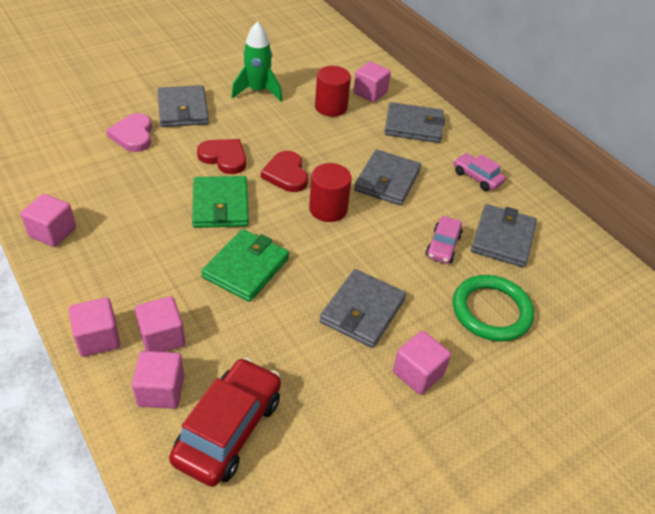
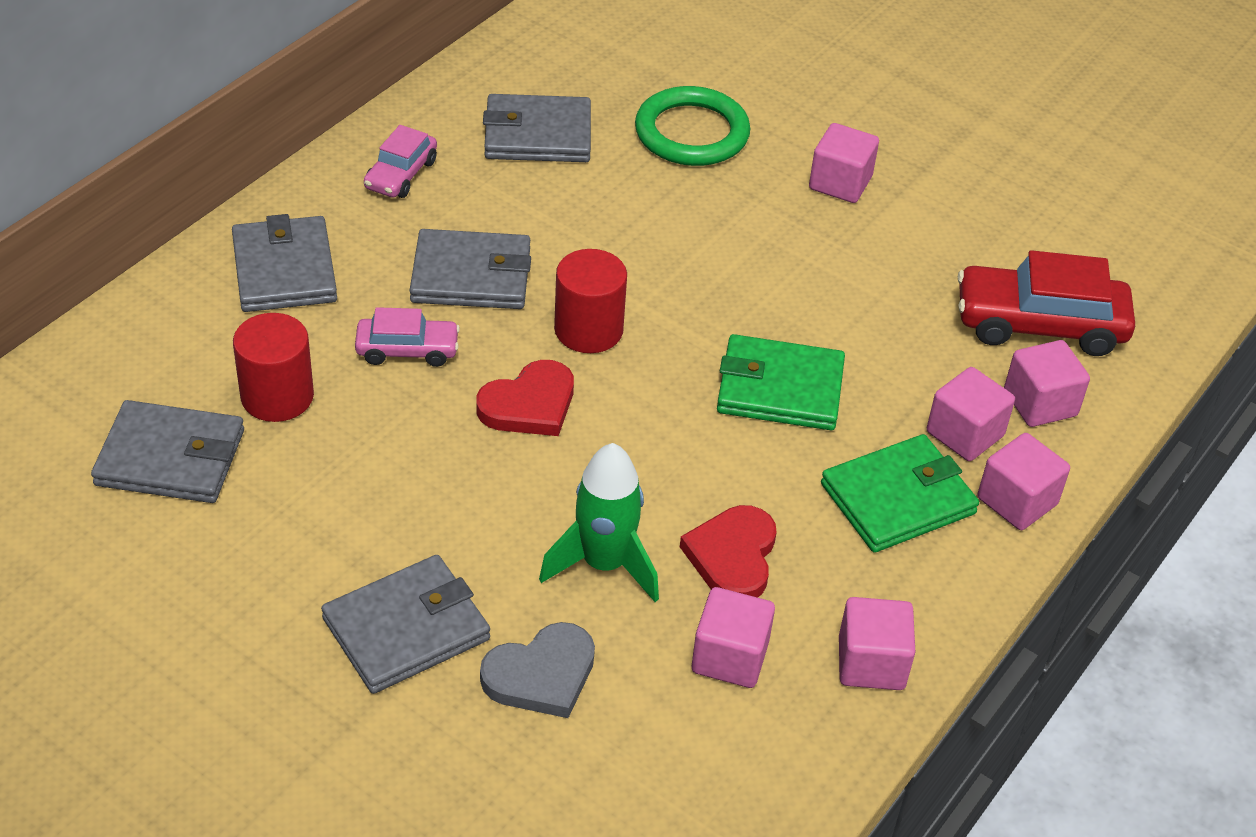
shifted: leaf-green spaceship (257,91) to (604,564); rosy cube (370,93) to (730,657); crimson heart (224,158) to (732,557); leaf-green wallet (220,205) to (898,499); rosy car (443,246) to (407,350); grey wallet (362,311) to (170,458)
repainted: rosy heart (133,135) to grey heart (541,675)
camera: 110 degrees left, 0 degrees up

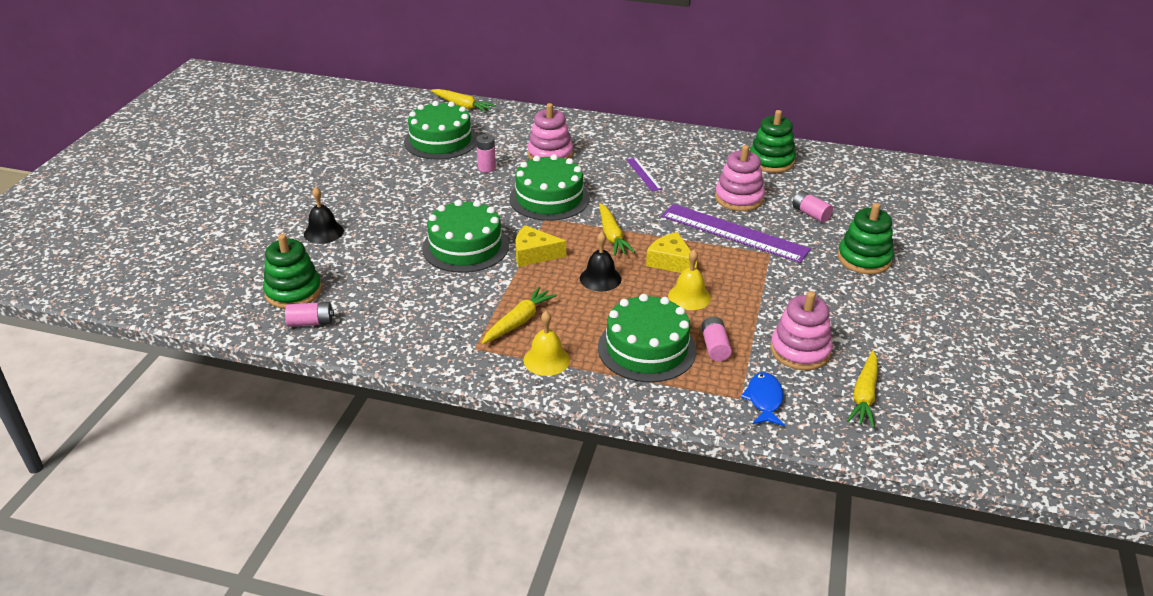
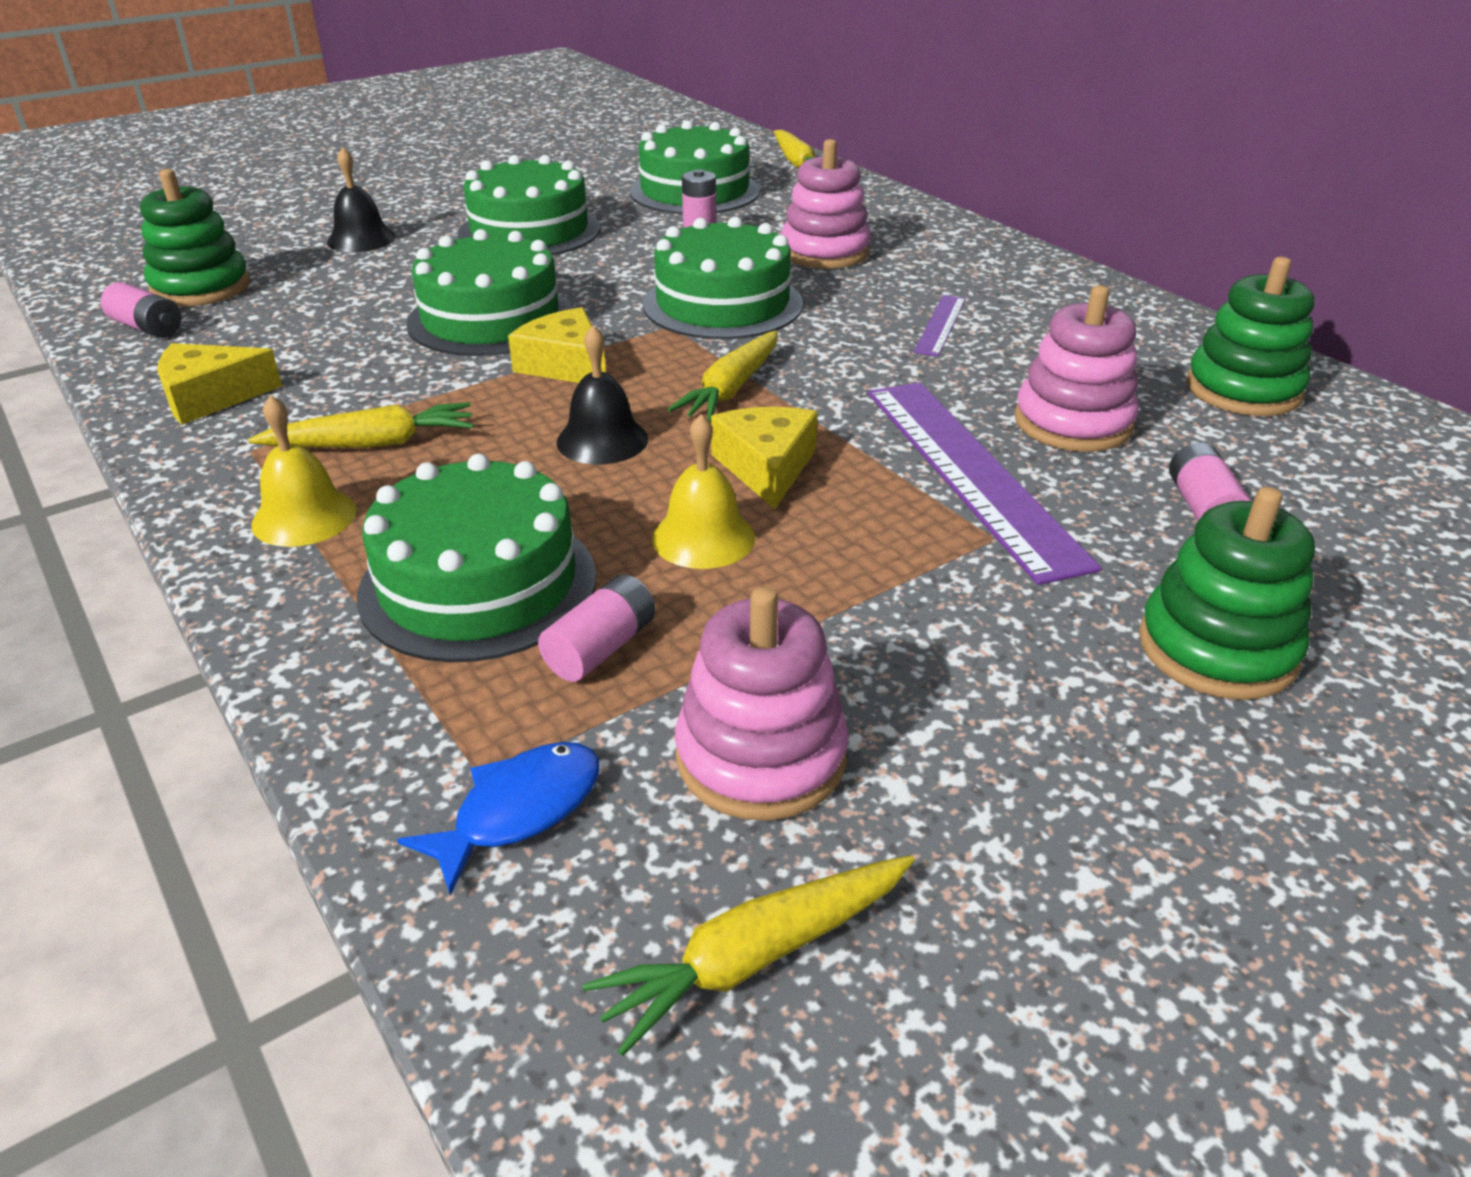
new: leaf-green cake (529,231); golden piece of cheese (211,397)
camera: 40 degrees right, 0 degrees up

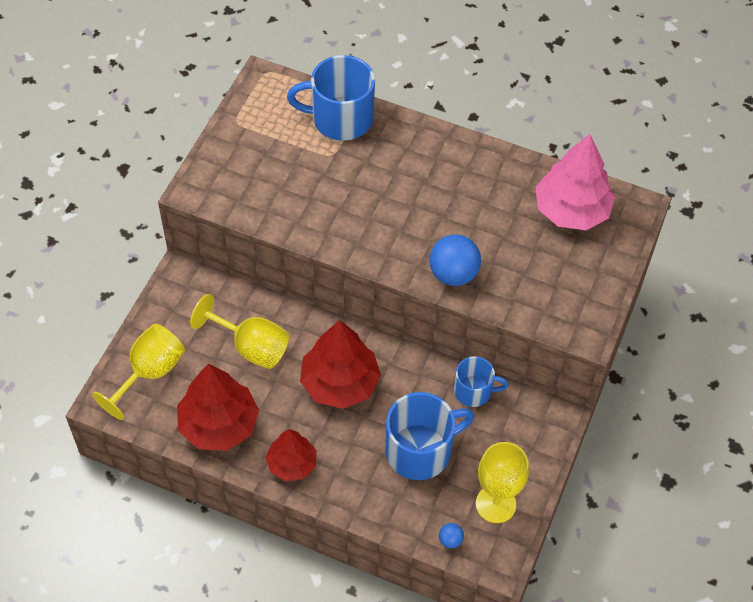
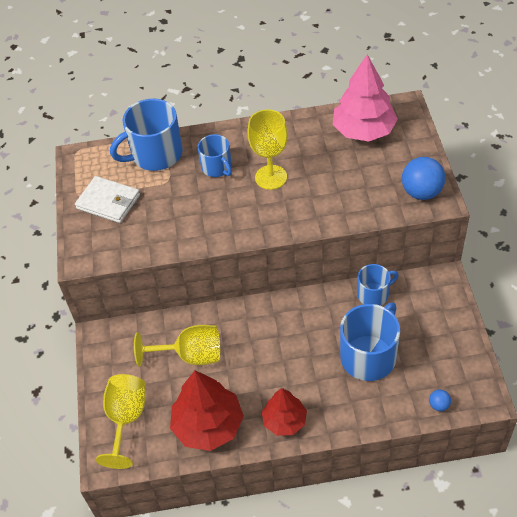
gone: crimson tree (340,383)
new: blue mug (217,167); white wallet (108,202)
shifted: blue sphere (453,274) to (421,192); golden chalice (495,504) to (271,177)
camera: 25 degrees left, 5 degrees down

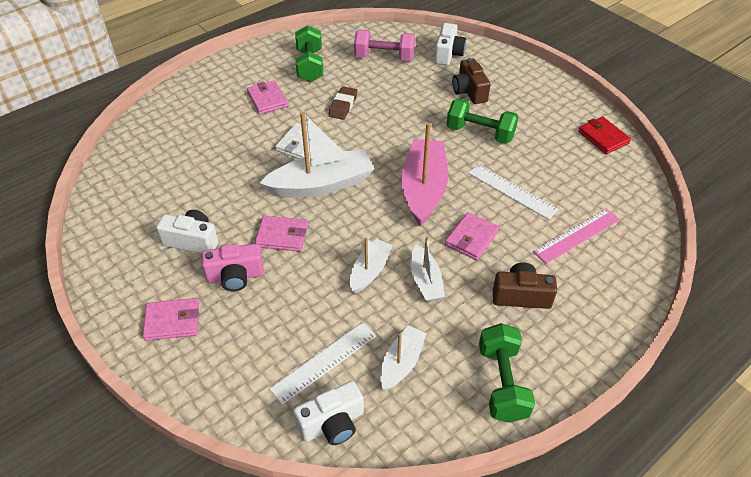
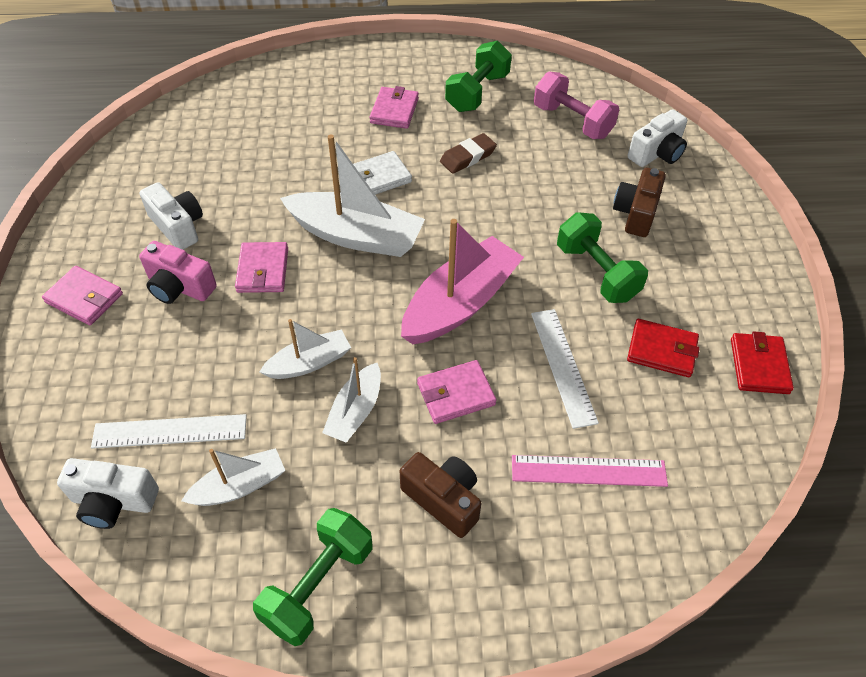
new: crimson wallet (662,350)
rotated: rosy wallet (282,236) = (263,270) 45 degrees clockwise
camera: 35 degrees right, 5 degrees up

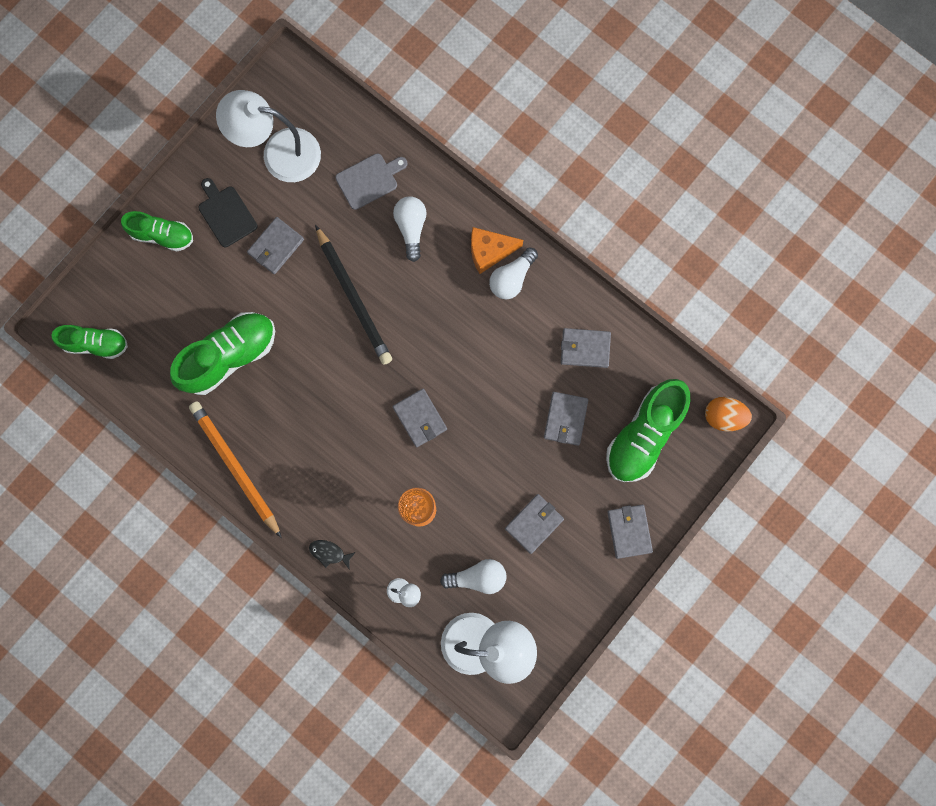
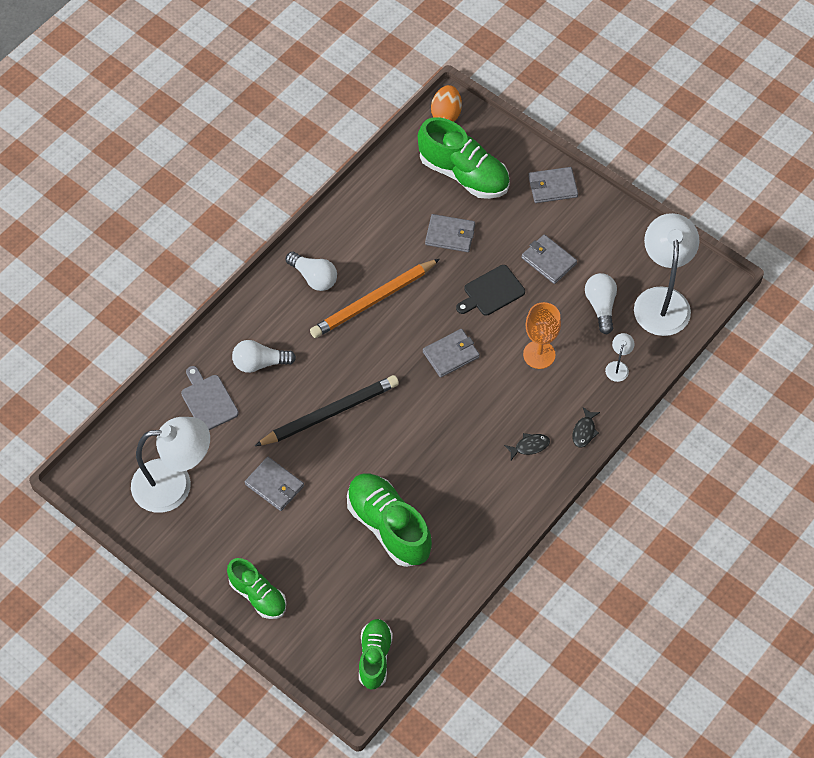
gone: bright orange piece of cheese (489,251); grey wallet (585,348)
new: ebony toy fish (529,446)
shifted: ebony bread board (226,214) to (491,292); bright orange wooden pencil (235,467) to (373,301)
rotated: white lamp (279,153) = (174,484) 105 degrees counterclockwise; leaf-green shoe (162,235) = (258,595) 120 degrees clockwise
camera: 90 degrees left, 20 degrees down

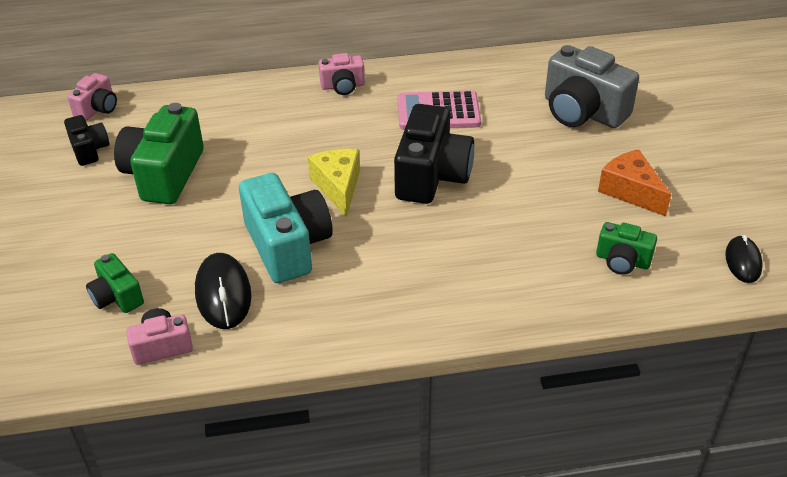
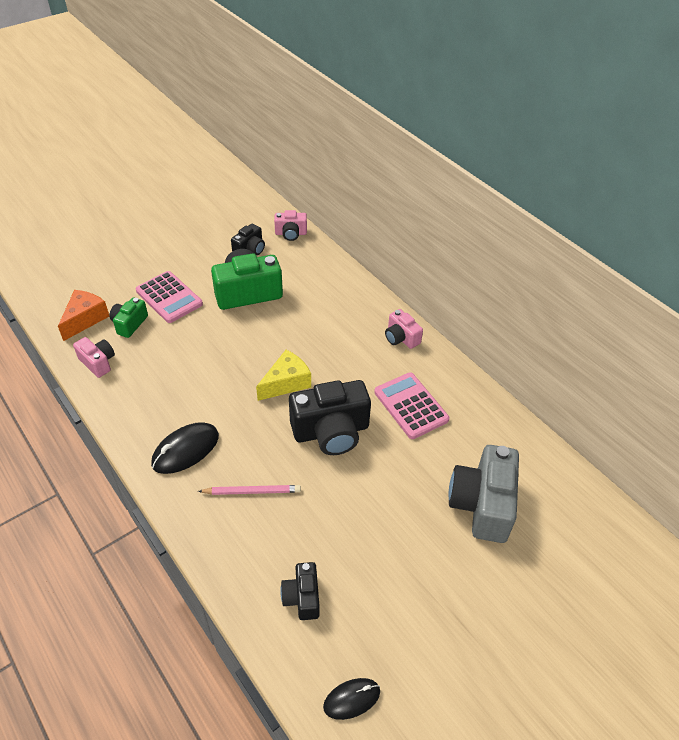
gone: turquoise compact camera (287,245)
new: rosy calculator (169,297); rosy wooden pencil (252,491)
shifted: bright orange piece of cheese (630,191) to (85,319); ebony mouse (223,294) to (185,450)
repainted: leaf-green compact camera (622,261) to ebony compact camera (302,597)
camera: 60 degrees right, 5 degrees up

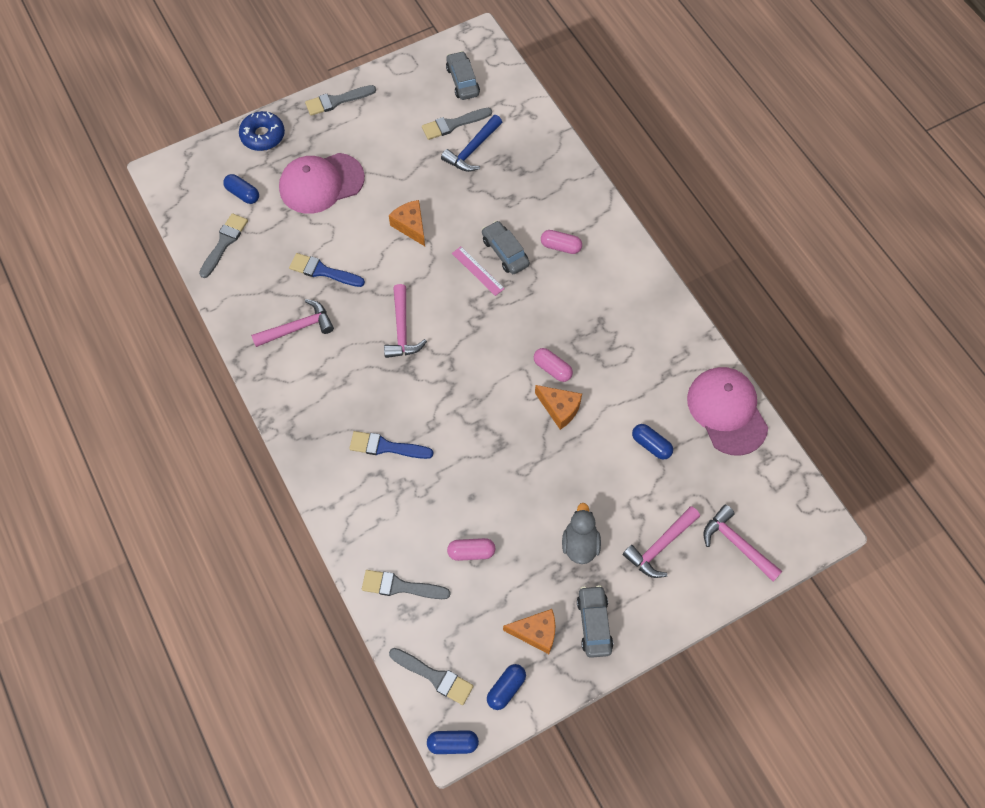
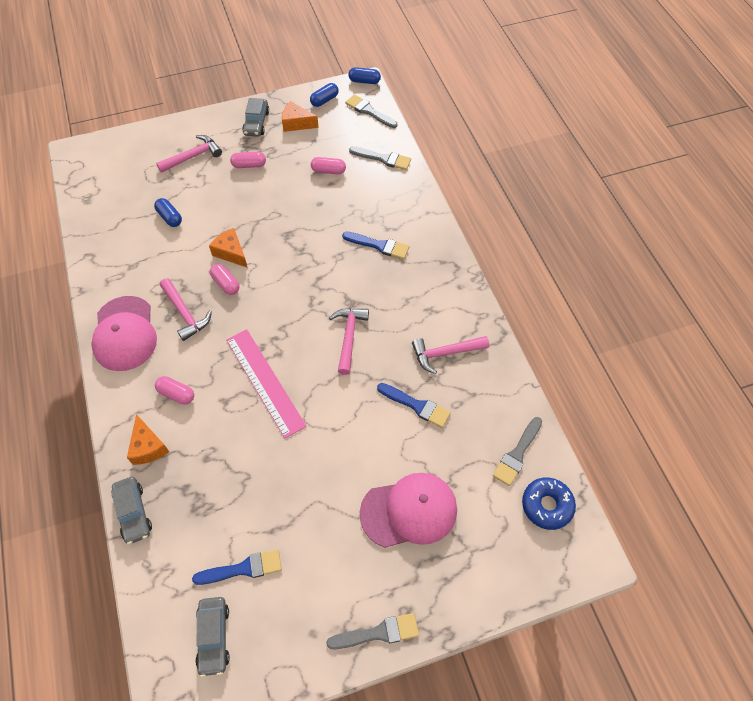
gone: blue claw hammer (472,150); blue pill (243,194)
shifted: blue doughnut (263,136) to (547,505); bright orange piece of cheese (411,226) to (148,447); grey car (505,252) to (133,512); rosy cap (727,411) to (125,333); rosy claw hammer (737,544) to (185,314)
swapped: grey duck (580,544) to rosy pill (249,165)
repainted: grey brush (453,124) to blue brush (243,568)
scaled: rosy ruler (478,271) = (265,382) x1.96
camera: 170 degrees left, 5 degrees down

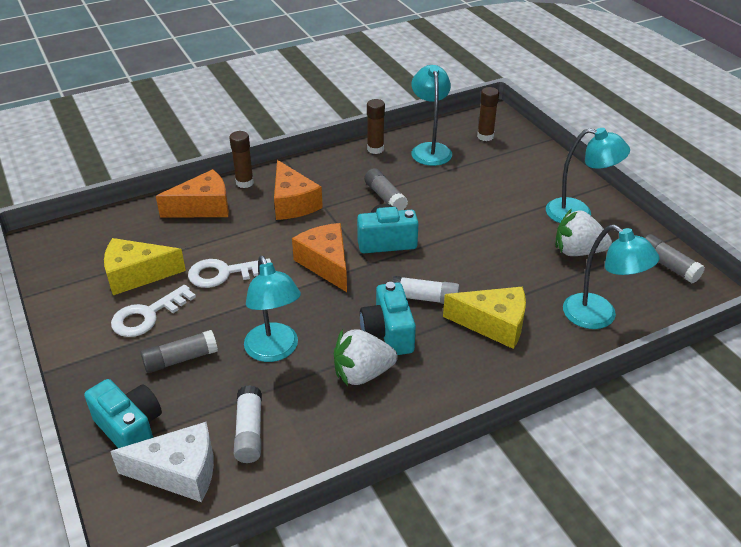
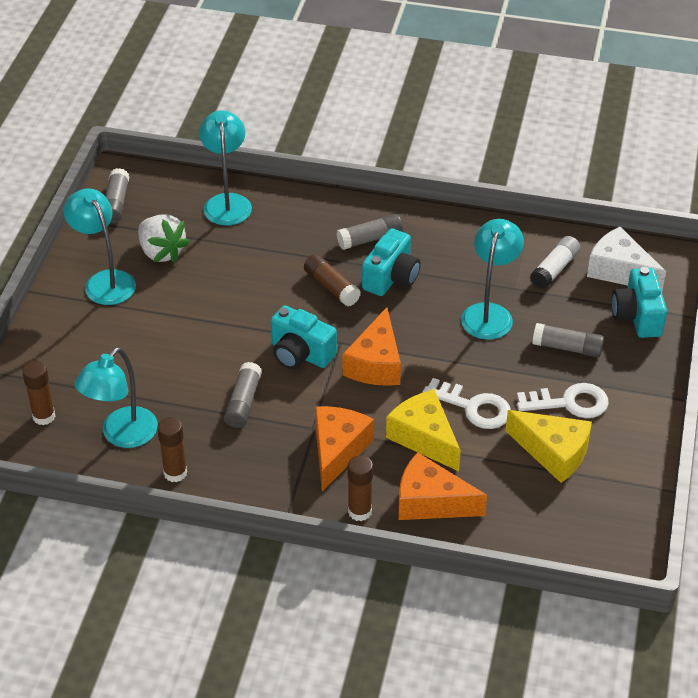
gone: white strawberry (362,374)
new: grey glue (370,239)
shifted: golden piece of cheese (493,324) to (424,438)
repainted: white glue (425,298) to brown glue (331,287)
camera: 140 degrees left, 5 degrees up

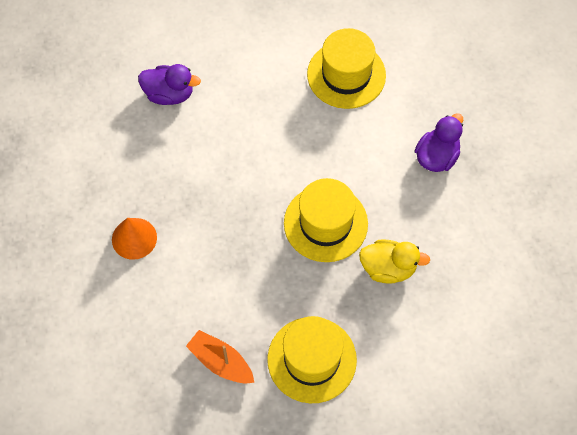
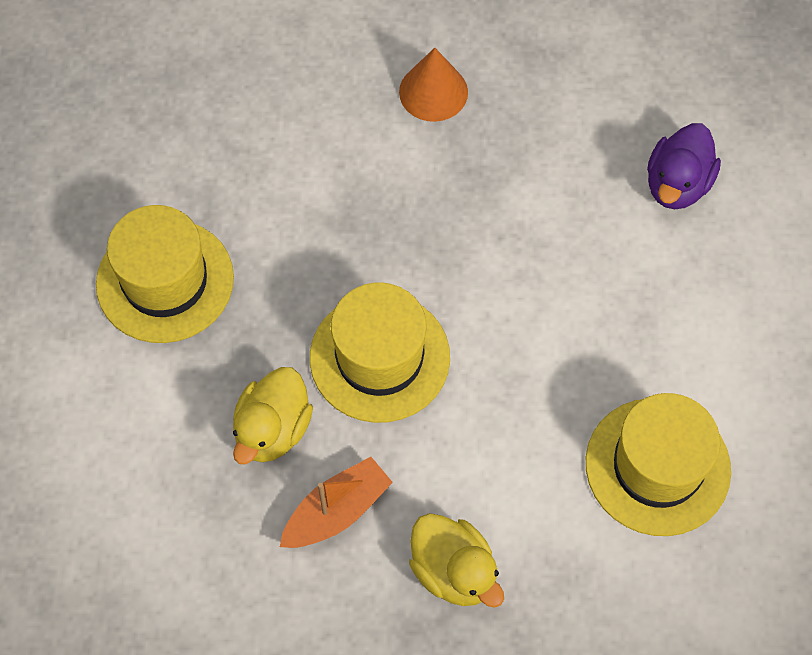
shifted: bright orange toy boat (221,362) to (337,511)
repainted: royal purple duck (437,157) to golden duck (454,571)
camera: 105 degrees right, 0 degrees up

